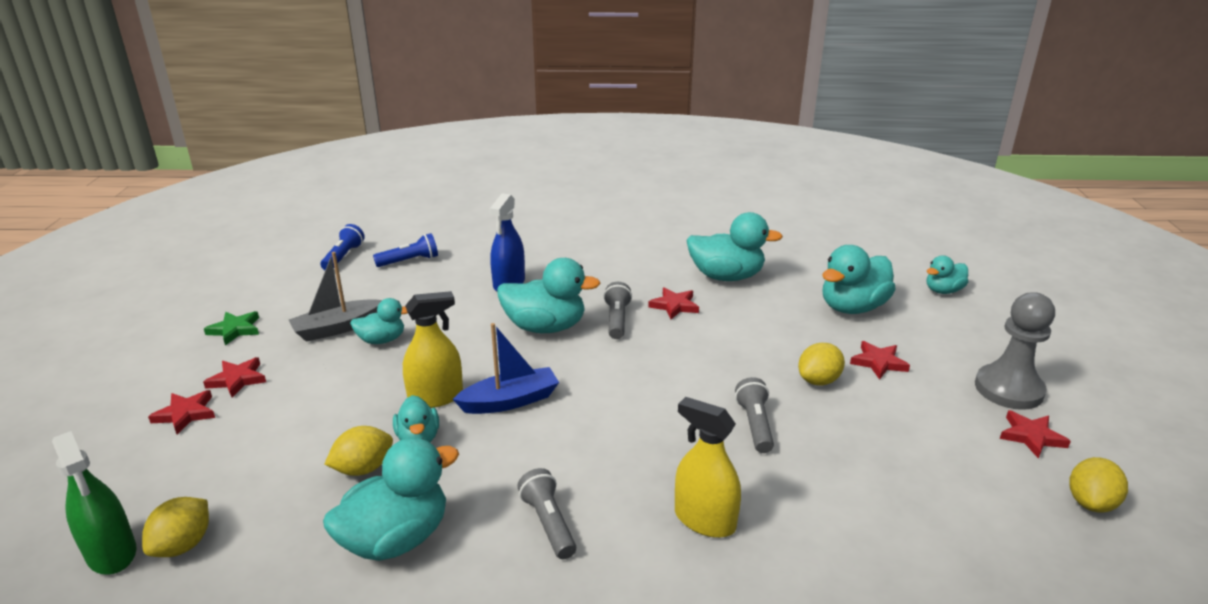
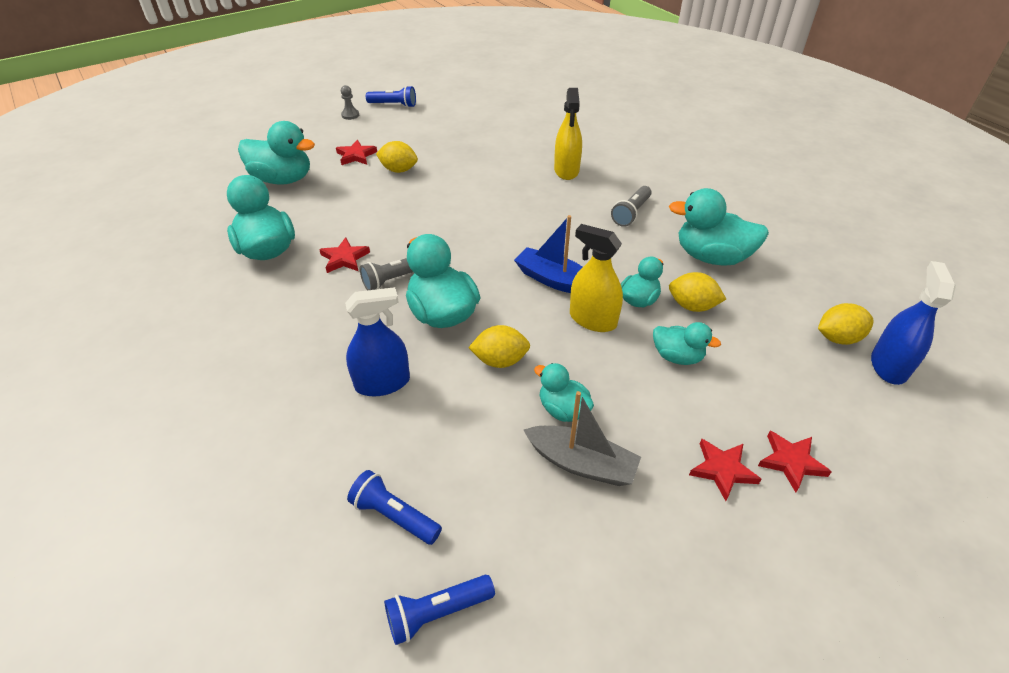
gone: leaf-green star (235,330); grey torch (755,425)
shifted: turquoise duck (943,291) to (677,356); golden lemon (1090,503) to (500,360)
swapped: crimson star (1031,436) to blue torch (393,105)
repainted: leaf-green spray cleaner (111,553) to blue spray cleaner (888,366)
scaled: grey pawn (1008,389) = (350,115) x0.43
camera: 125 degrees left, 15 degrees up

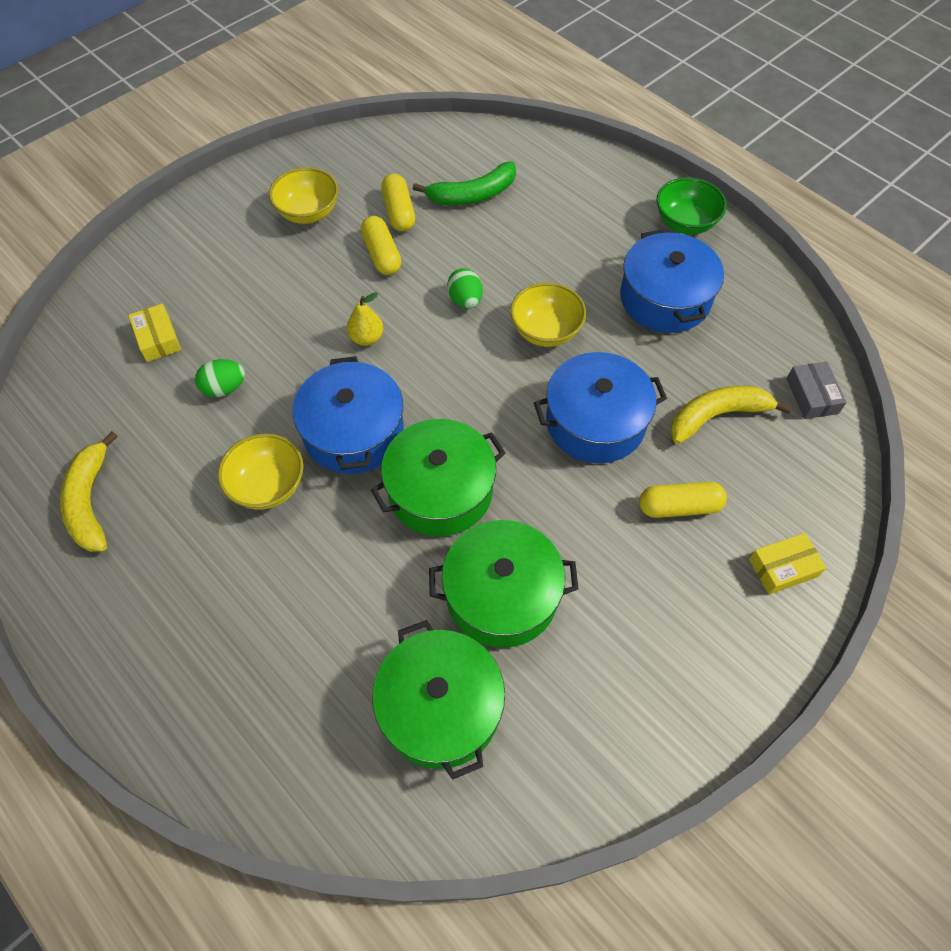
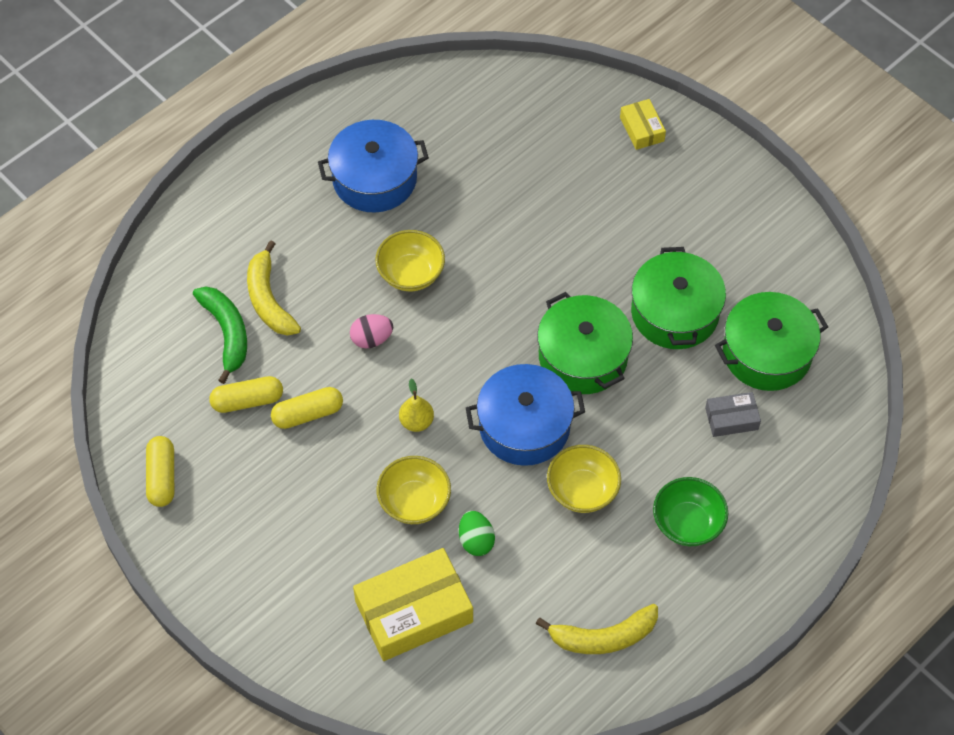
gone: blue stockpot (595,422)
shifted: golden serving bowl (308,213) to (414,502); leaf-green serving bowl (685,223) to (687,523); grey parcel (812,396) to (731,418); golden banana fruit (717,416) to (269,300); golden pill (679,507) to (162,477)
repainted: leaf-green toy egg (465,300) to rosy toy egg (371,339)
scaled: golden parcel (158,338) = (414,611) x1.98
camera: 90 degrees left, 0 degrees up

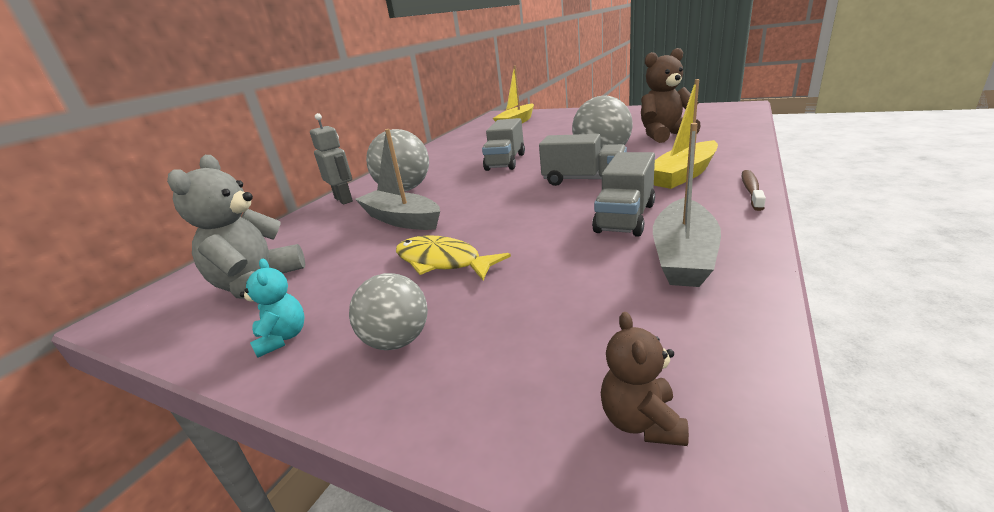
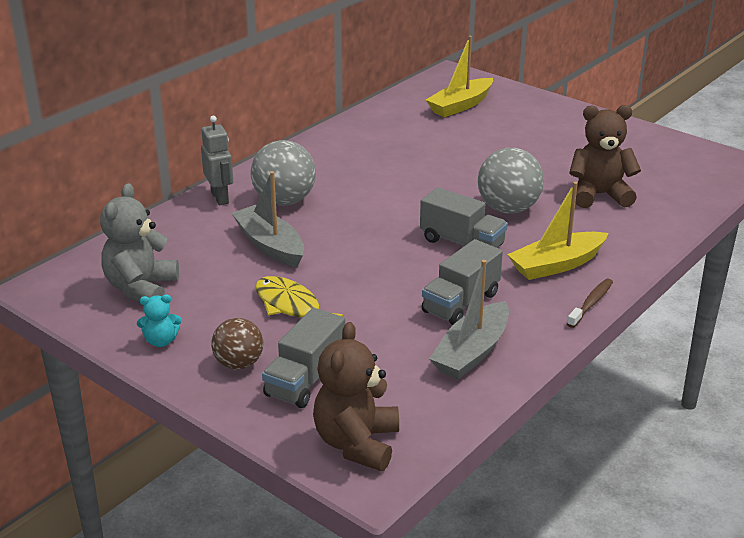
shifted: grey toy truck (505,162) to (305,379)
repainted: grey sphere (397,341) to brown sphere (239,364)
rotated: turquoise stuffed bear (282,338) = (161,341) 90 degrees clockwise
scaled: brown stuffed bear (641,421) = (357,443) x1.94
camera: 10 degrees right, 5 degrees up

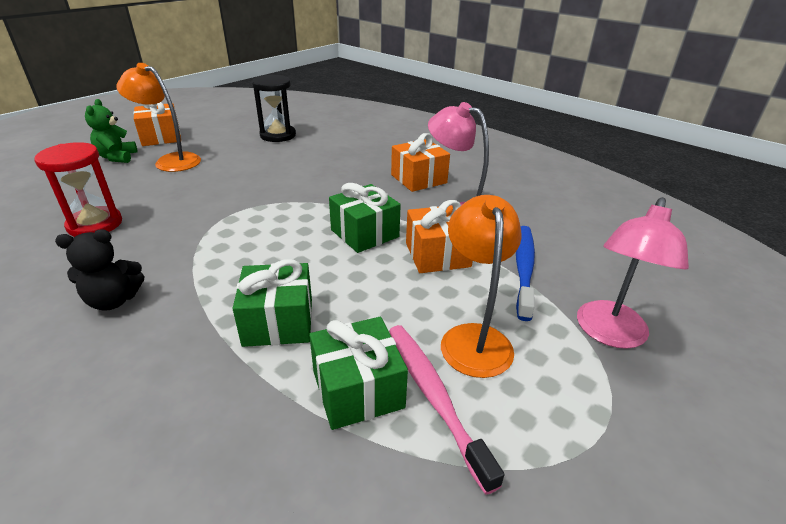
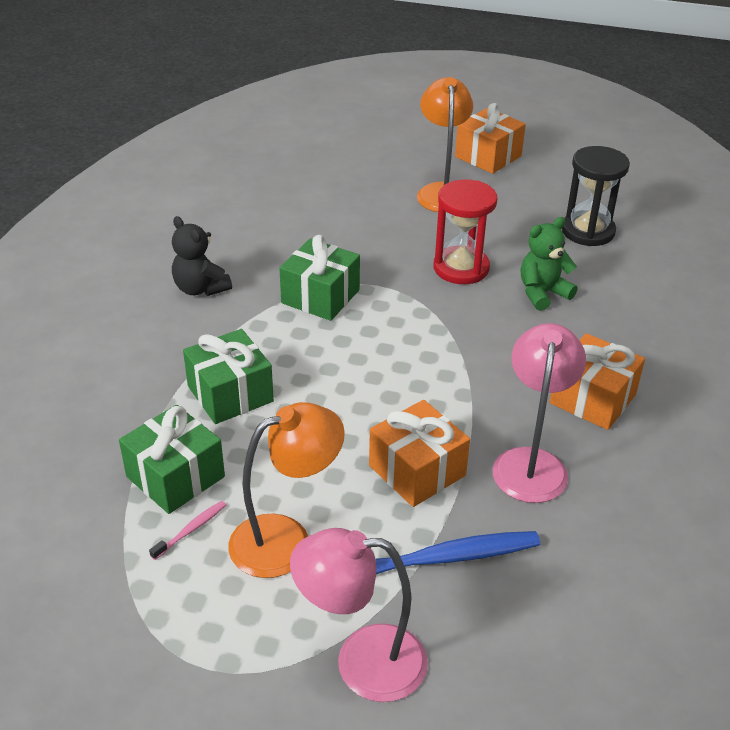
shifted: leaf-green stuffed bear (117,157) to (542,293); crimson hourglass (95,224) to (461,268); leaf-green wrapped gift (364,233) to (320,296)
scaled: rosy tooth brush (434,396) = (191,530) x0.47
camera: 65 degrees right, 5 degrees up

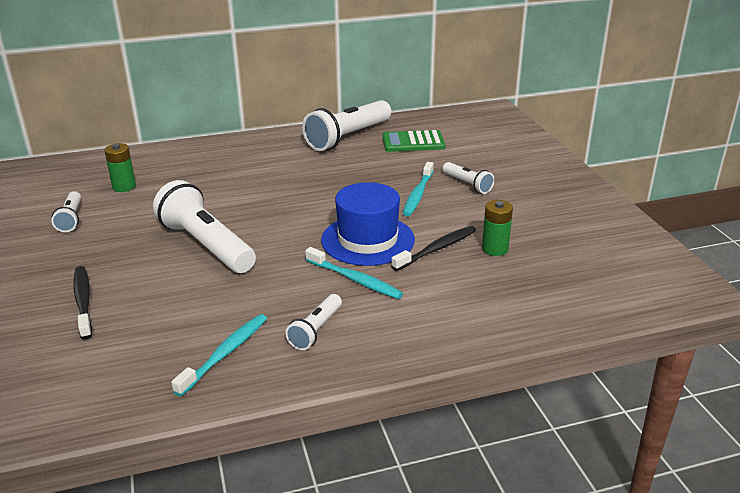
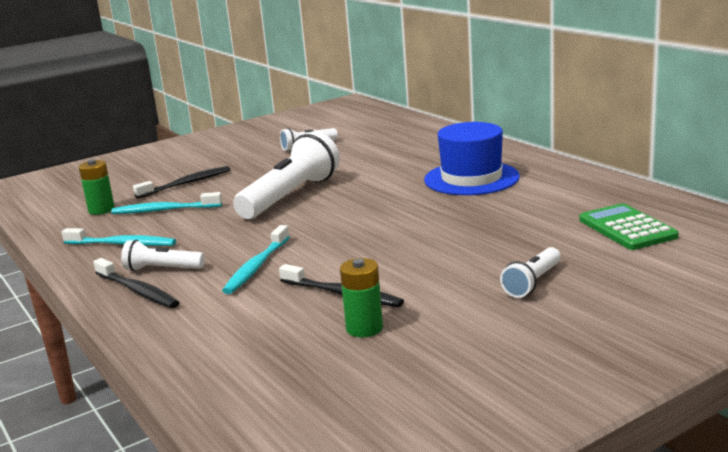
gone: white torch (348,137)
new: ebony tooth brush (138,291)
shifted: leaf-green AA battery (124,187) to (101,210); turquoise tooth brush (418,194) to (164,210); blue hat (367,240) to (471,178)
camera: 75 degrees right, 10 degrees down

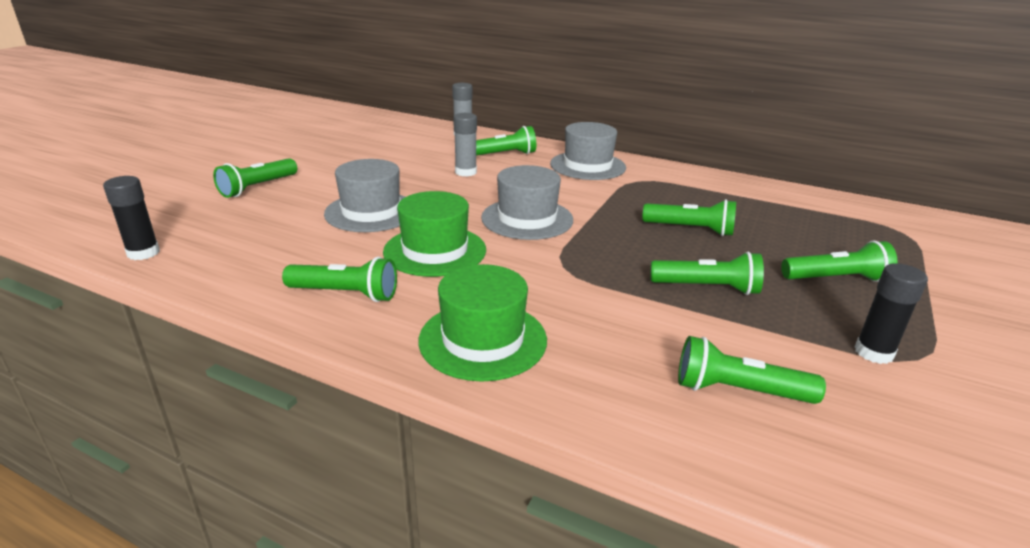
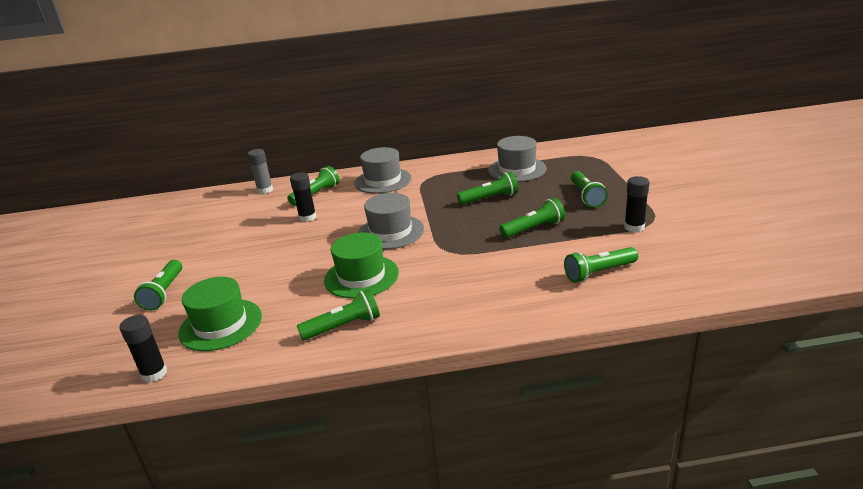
shifted: grey hat (371,212) to (517,169); leaf-green hat (483,340) to (220,324)
repainted: grey glue (465,172) to ebony glue (307,217)
rotated: leaf-green torch (836,279) = (586,196) 120 degrees clockwise
camera: 30 degrees left, 0 degrees up

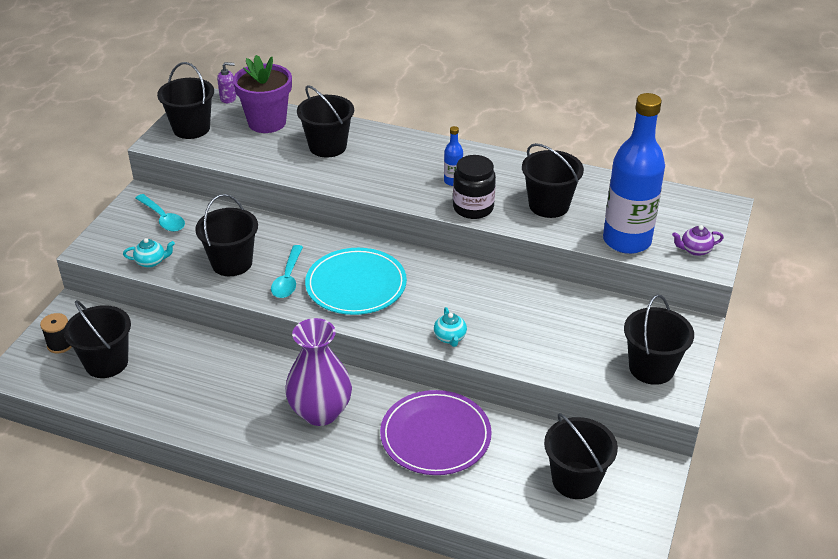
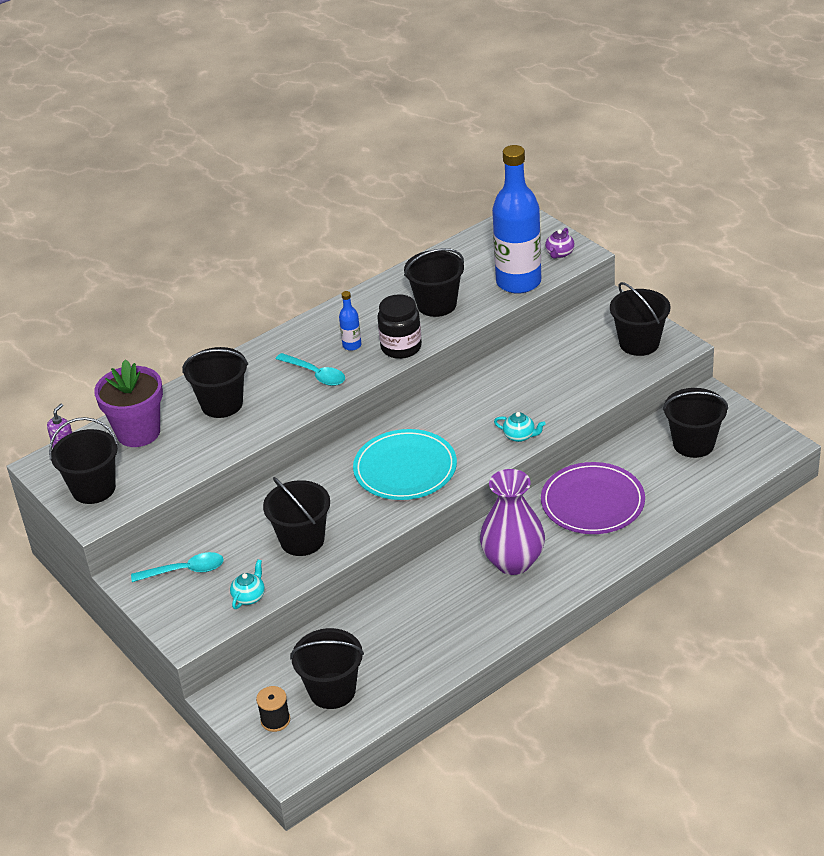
shifted: turquoise spoon (288,279) to (316,374)
camera: 55 degrees left, 0 degrees up

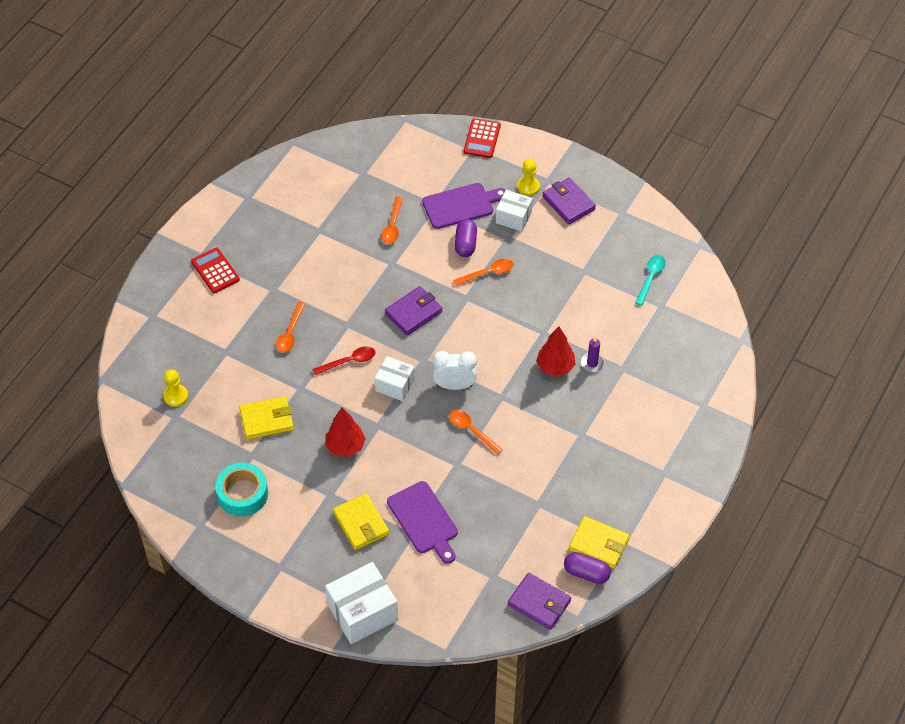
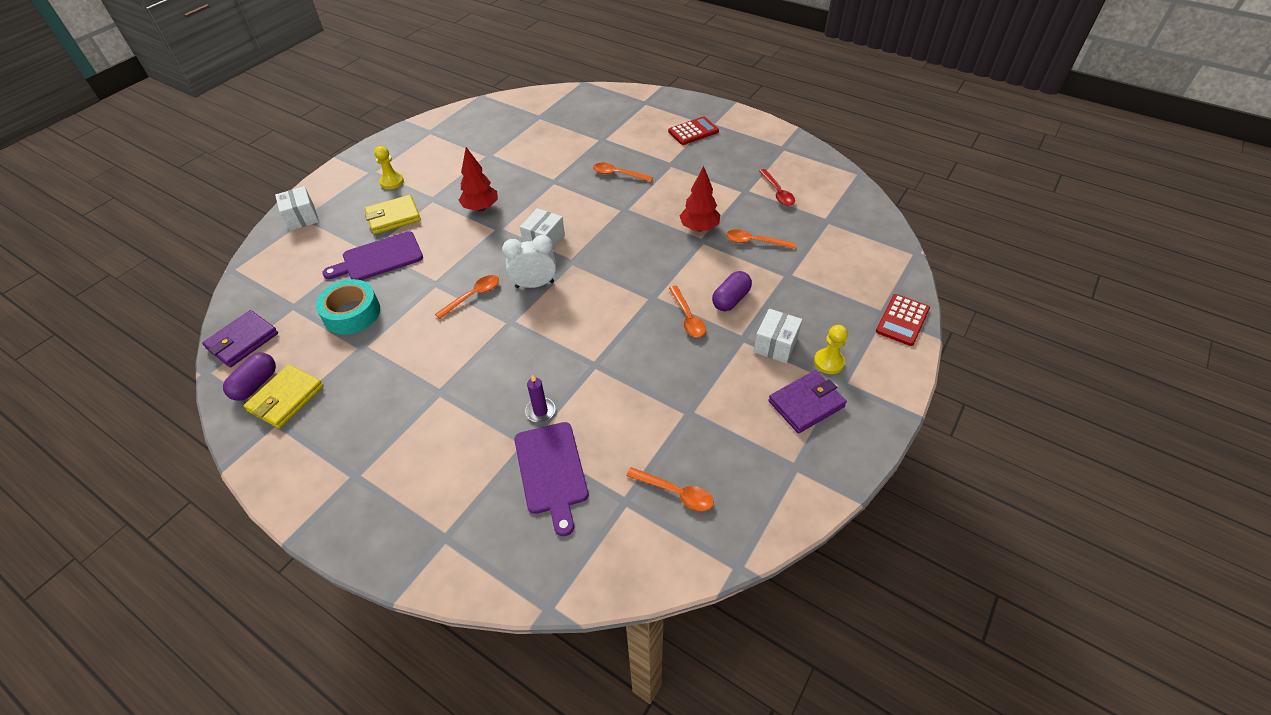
gone: royal purple wallet (413,312); golden wallet (266,420)
shifted: royal purple bread board (461,205) to (551,471); crimson tree (555,367) to (699,228); crimson spoon (349,361) to (777,192); golden pawn (176,396) to (392,182); turquoise tape (242,494) to (352,313)
repainted: turquoise spoon (651,278) to bright orange spoon (676,493)
rotated: crimson calculator (482,138) = (902,320) 75 degrees counterclockwise; royal purple pill (465,244) = (731,299) 60 degrees counterclockwise; white alarm clock (454,385) = (534,284) 105 degrees counterclockwise
scaled: white parcel (362,612) = (302,218) x0.61
camera: 95 degrees right, 5 degrees down

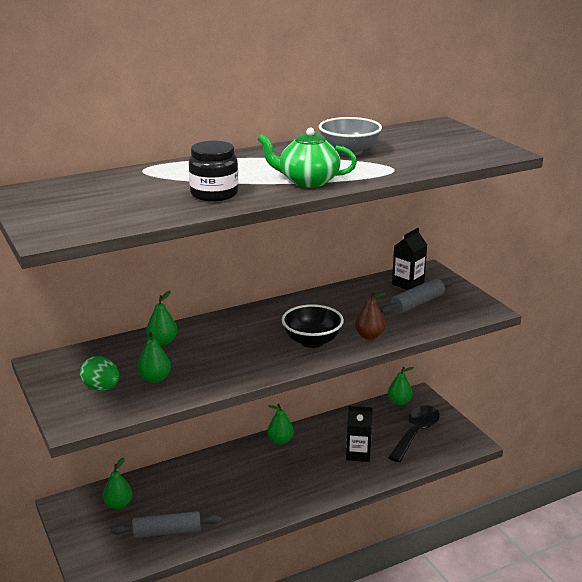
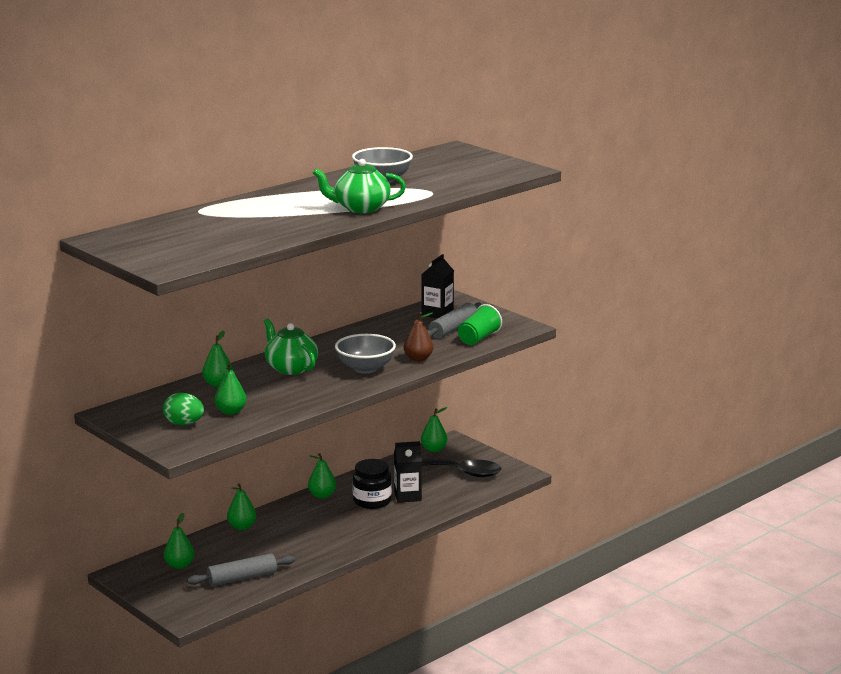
new: leaf-green cup (478,338); leaf-green china teapot (290,368); leaf-green toy pear (242,527)
shifted: ebony preserve jar (214,194) to (372,501)
repainted: ebony serving bowl (312,341) to grey serving bowl (365,368)
rotated: ebony spoon (416,433) = (460,472) 90 degrees clockwise
camera: 15 degrees left, 5 degrees down

